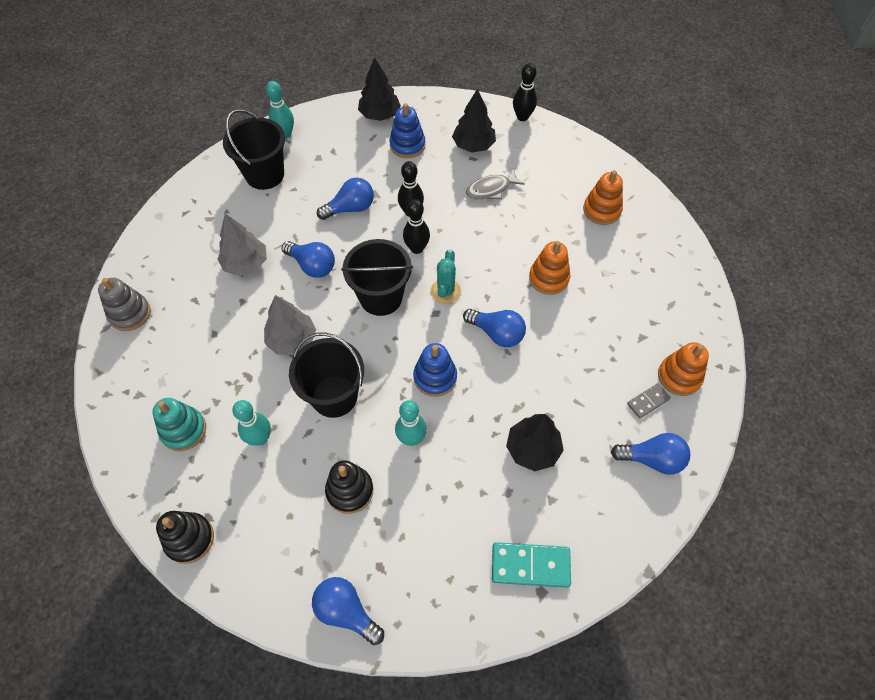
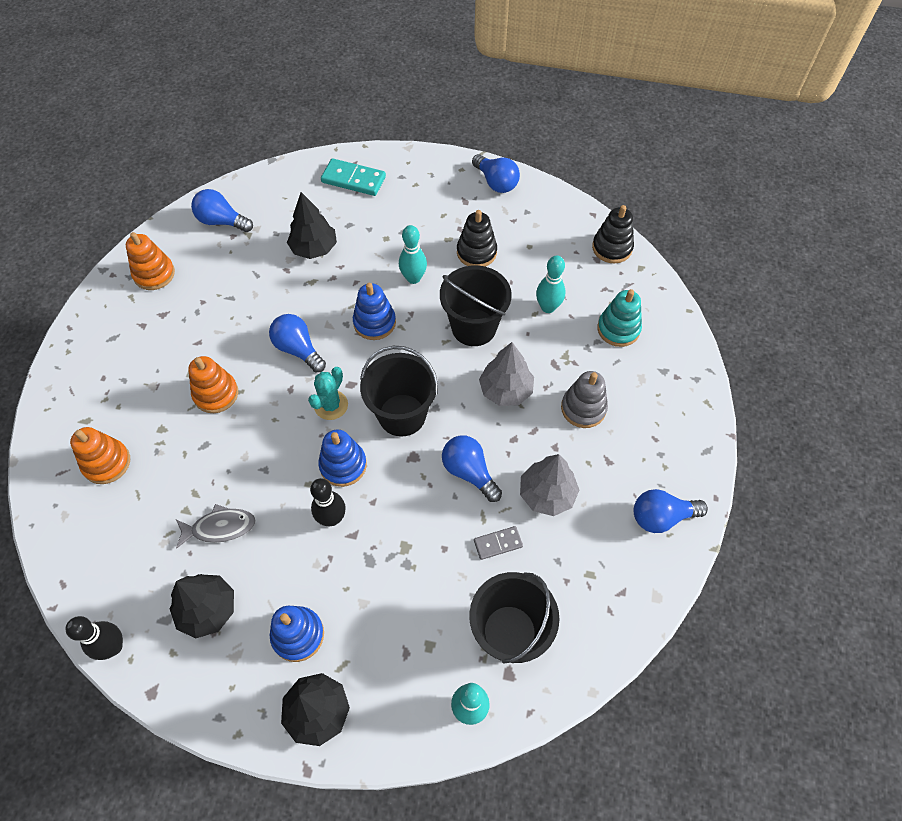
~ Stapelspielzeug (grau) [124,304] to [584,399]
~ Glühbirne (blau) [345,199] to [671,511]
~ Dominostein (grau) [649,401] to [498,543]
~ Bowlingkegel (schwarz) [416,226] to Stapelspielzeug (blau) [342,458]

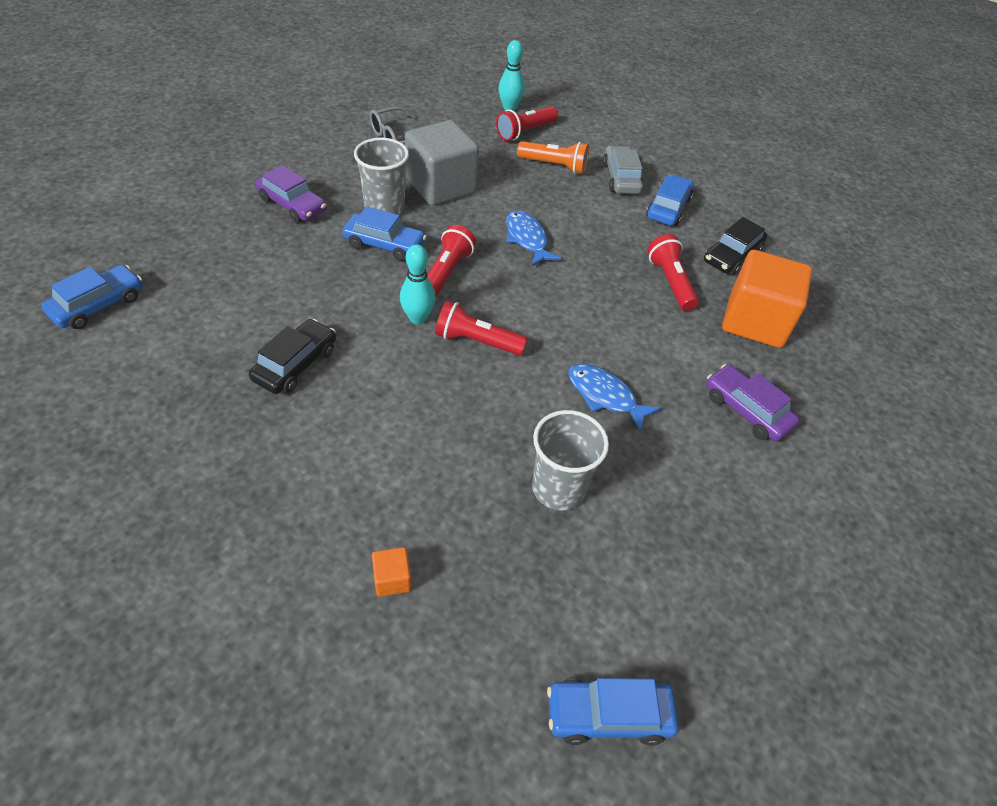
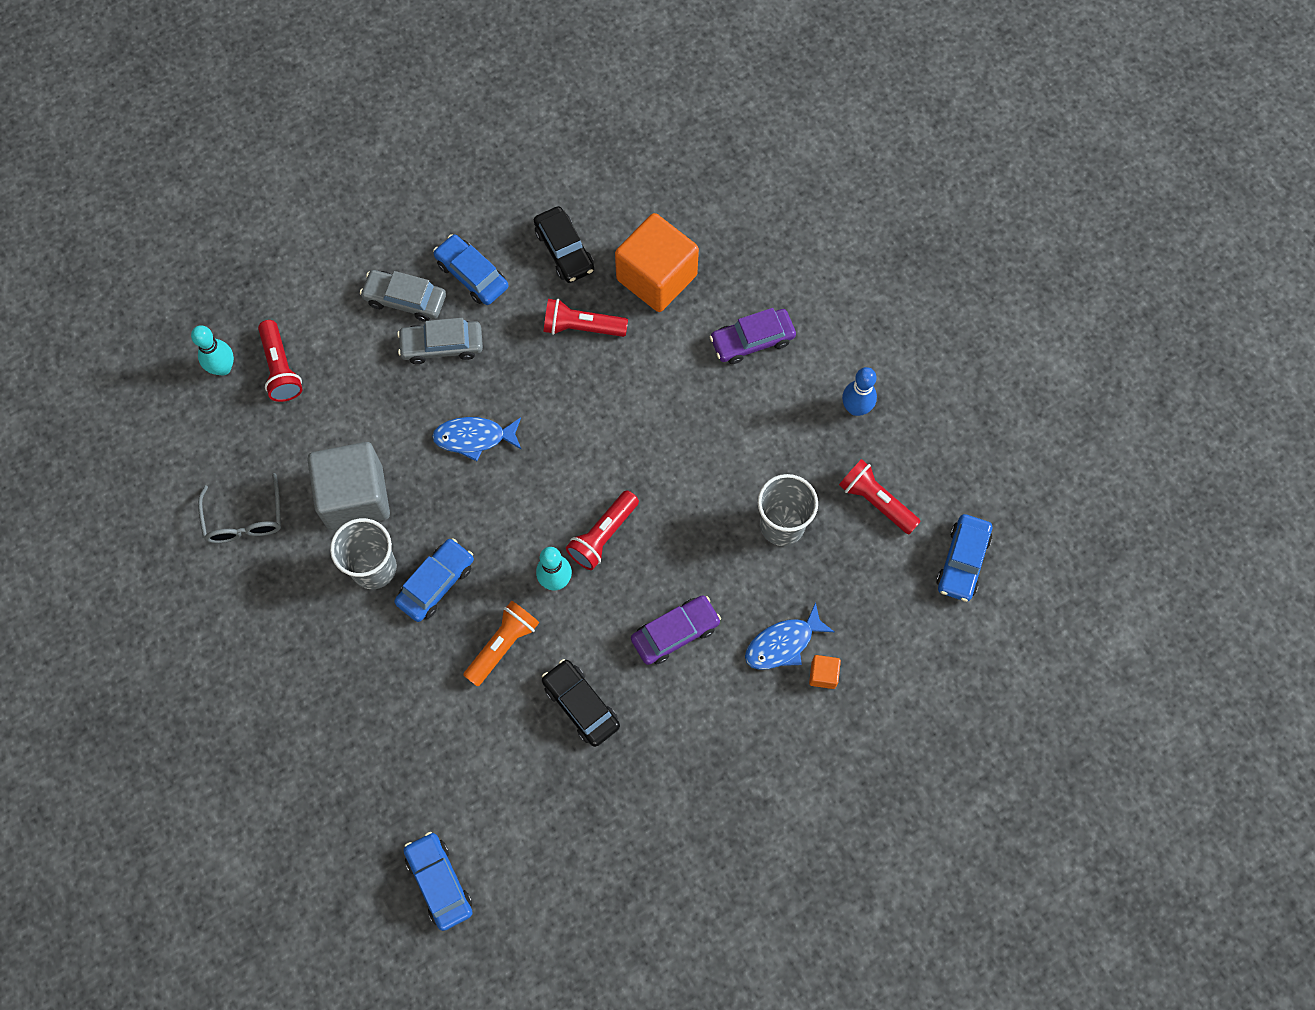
+ Auto (grau) [440,341]
+ Bowlingkegel (blau) [859,391]
~ Auto (lila) [291,194] to [676,630]
~ Taschenlampe (rot) [451,261] to [880,496]
~ Taschenlampe (orange) [553,157] to [501,643]
~ Fisch (blau) [614,398] to [789,636]

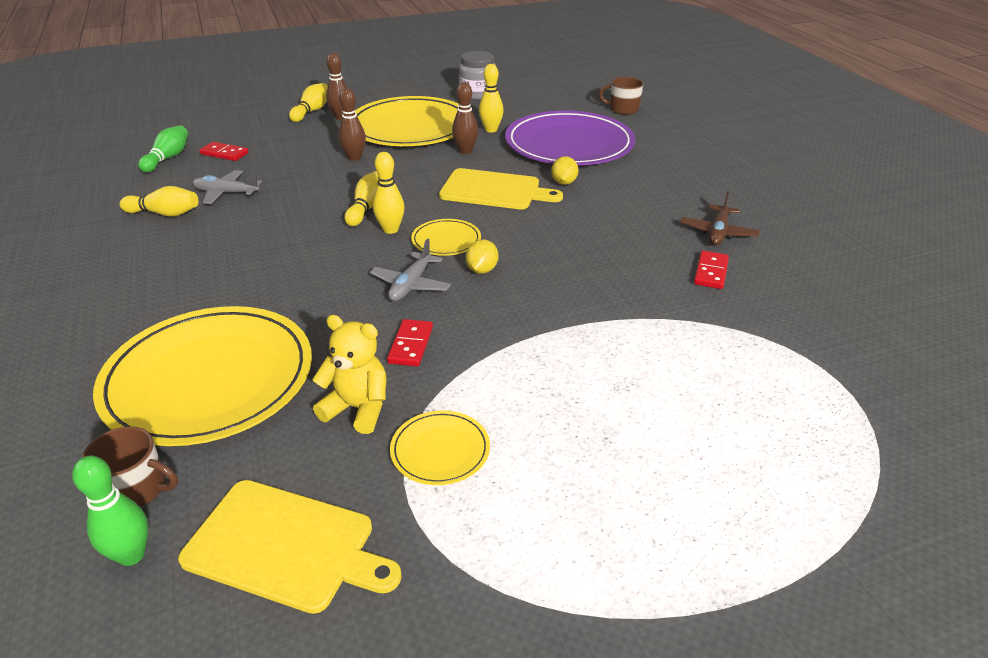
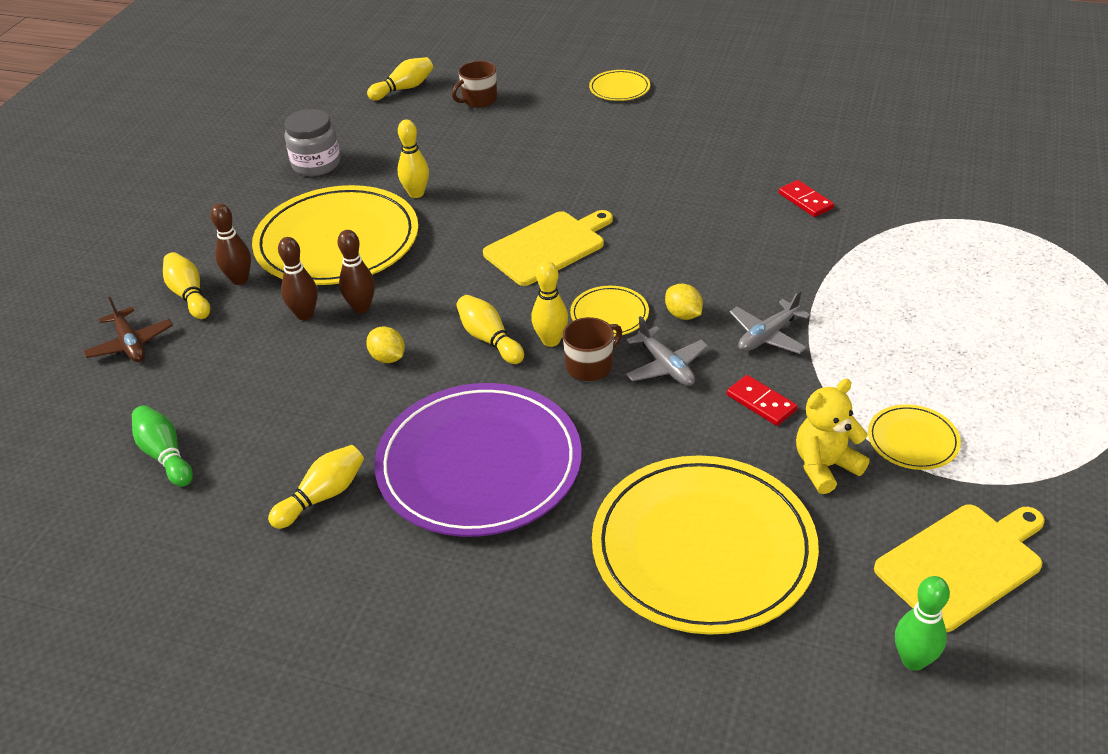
- Dominostein (rot) [224,151]
+ Bowlingkegel (gelb) [400,78]
+ Teller (gelb) [619,85]
~ Tasse (braun) [130,466] to [592,349]
~ Flugzeug (grau) [227,187] to [770,322]
~ Bowlingkegel (braun) [465,118] to [298,278]
~ Teller (lila) [570,138] to [477,460]
~ Zitrone (gelb) [565,170] to [385,344]
~ Flugzeug (braun) [720,218] to [128,329]

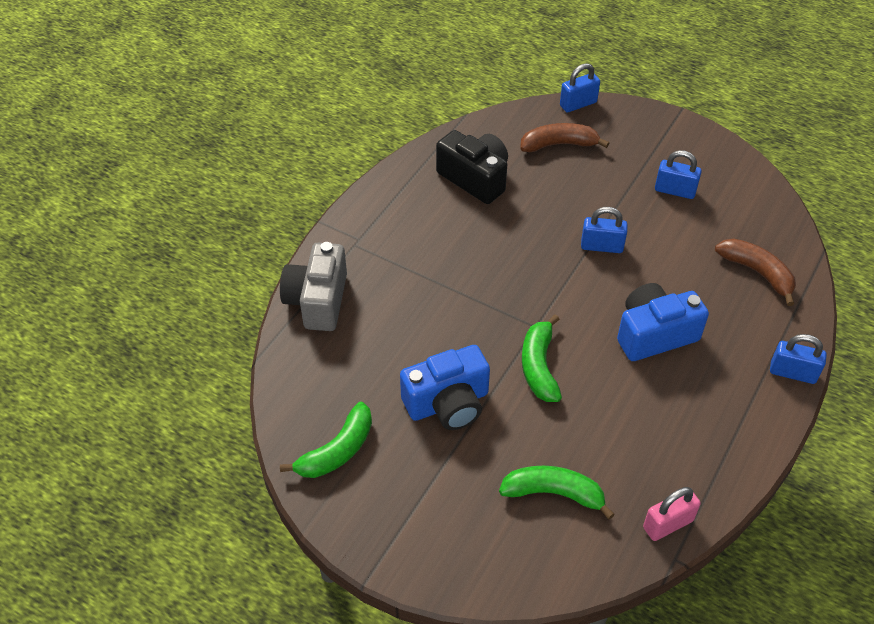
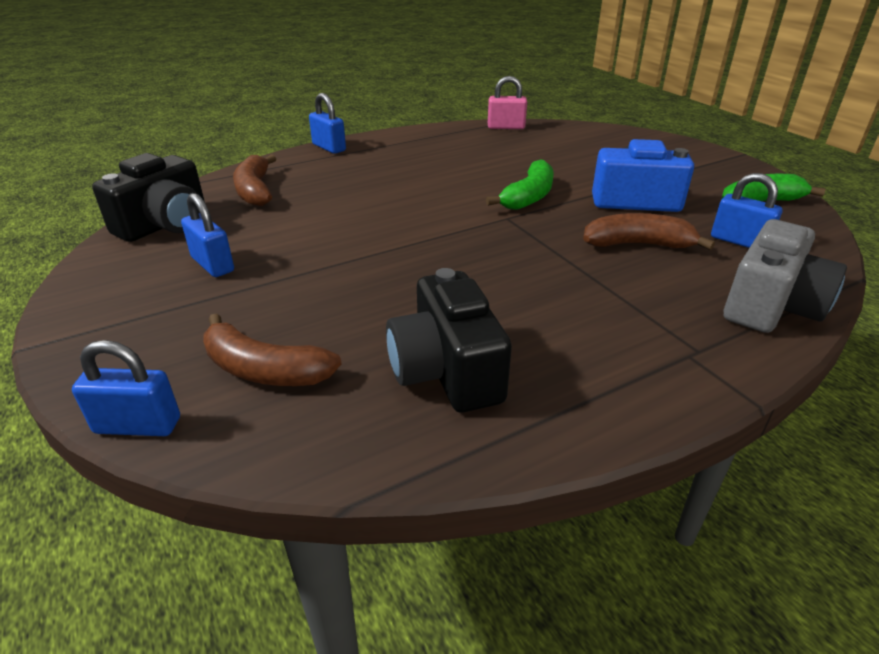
- Banane (grün) [557,493]
- Kamera (blau) [663,322]
+ Kamera (schwarz) [148,197]
+ Banane (braun) [649,231]
~ Vorhängeschloss (blau) [604,230] to [747,210]

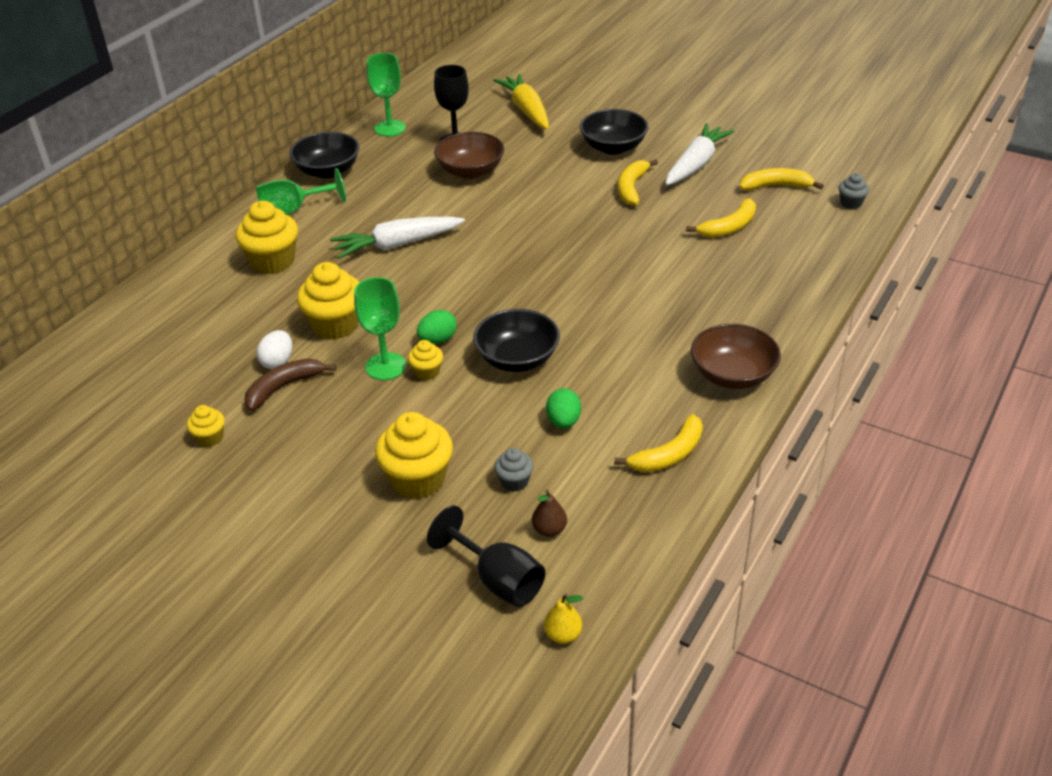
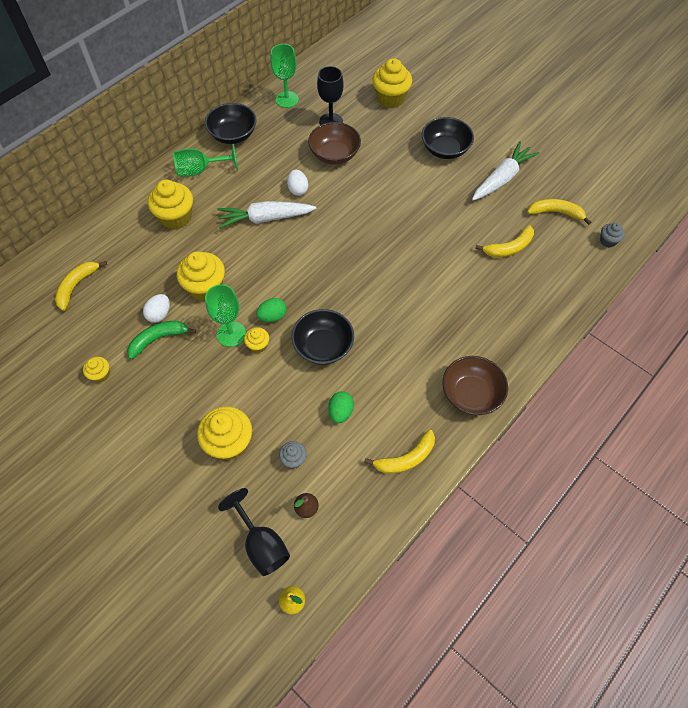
+ Ei (weiß) [297,183]
~ Banane (gelb) [638,182] to [81,286]
~ Karotte (gelb) [521,101] to Muffin (gelb) [392,83]
~ Banane (braun) [290,384] to Banane (grün) [161,340]

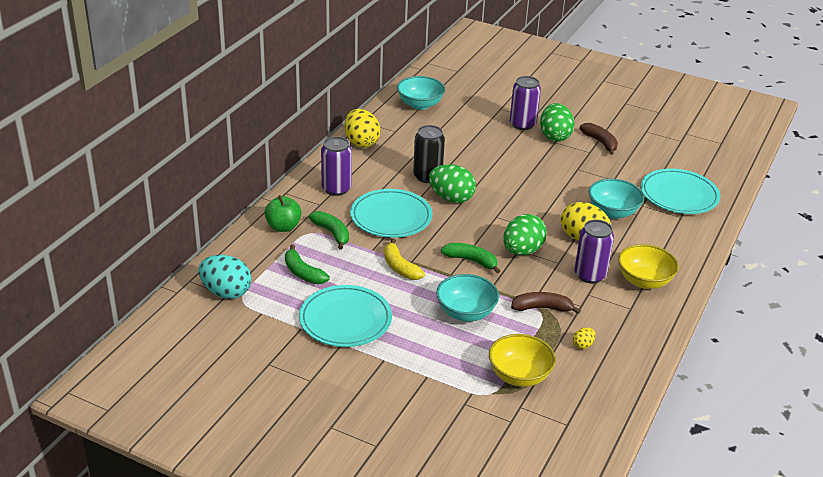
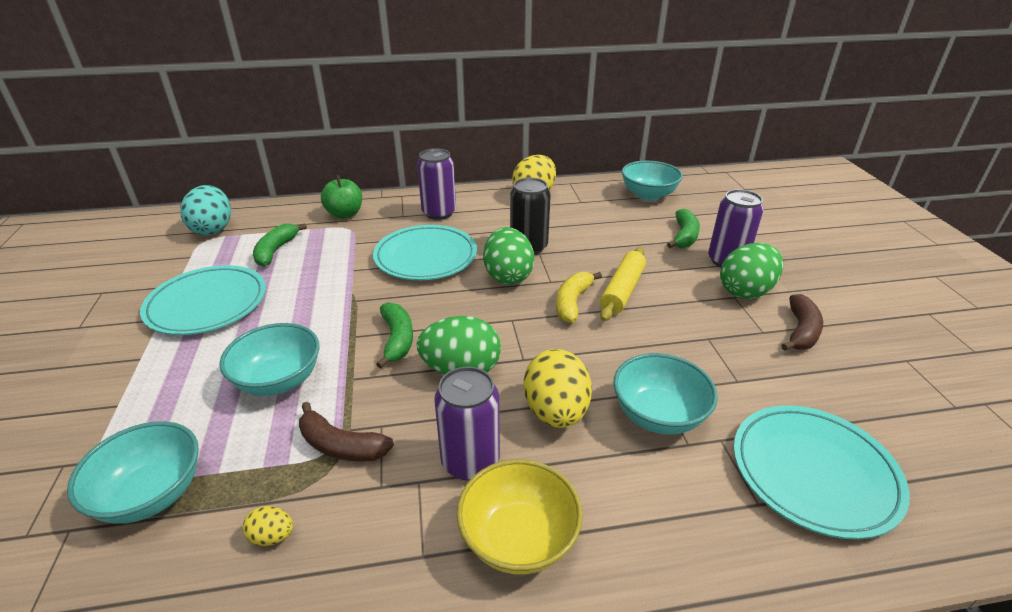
+ Nudelholz (gelb) [623,284]
~ Banane (grün) [329,230] to [683,228]
~ Banane (gelb) [404,259] to [579,297]
~ Schüssel (gelb) [522,360] to Schüssel (türkis) [133,472]
~ Banane (braun) [546,303] = [346,432] 150 degrees clockwise

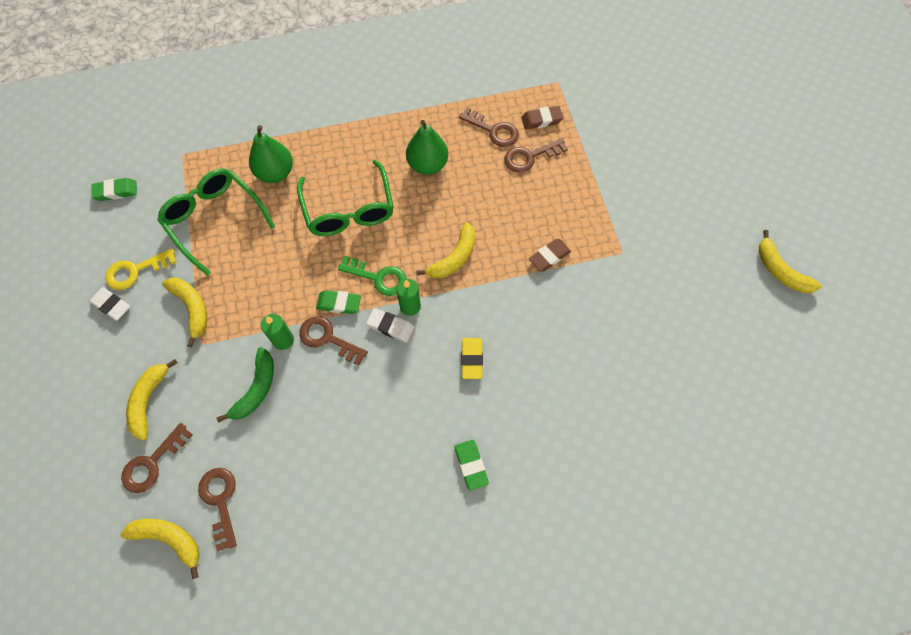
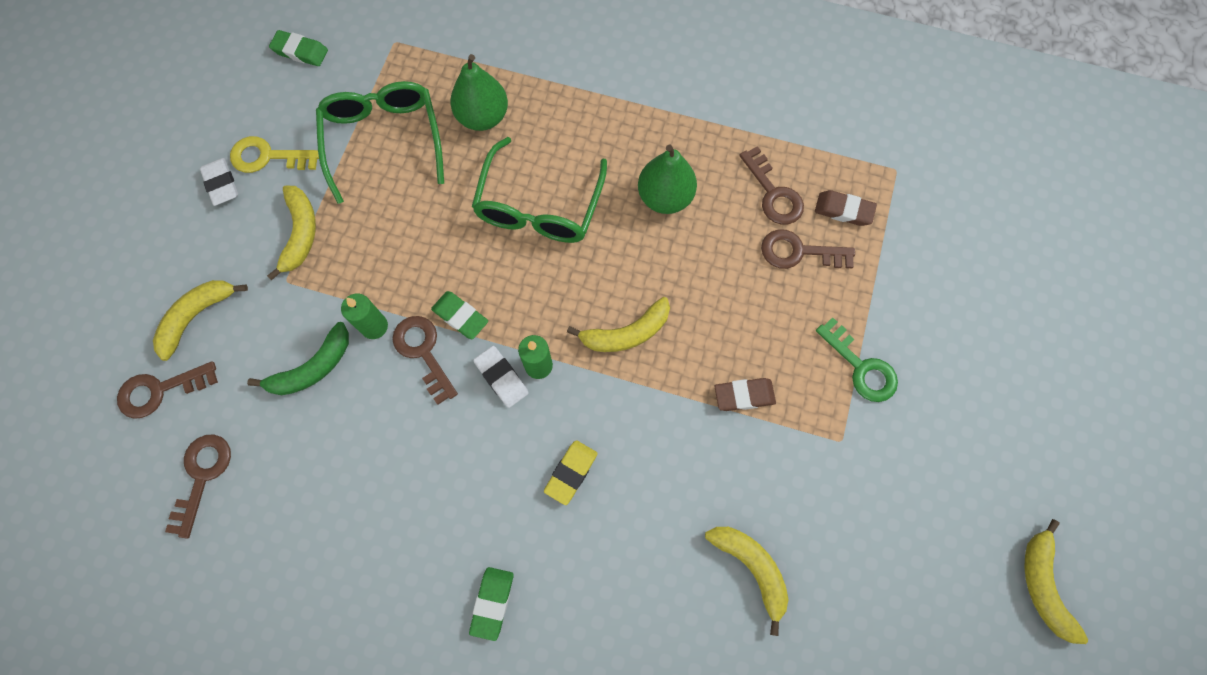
~ Banane (gelb) [160,549] to [747,581]
~ Schlüssel (grün) [372,276] to [857,359]

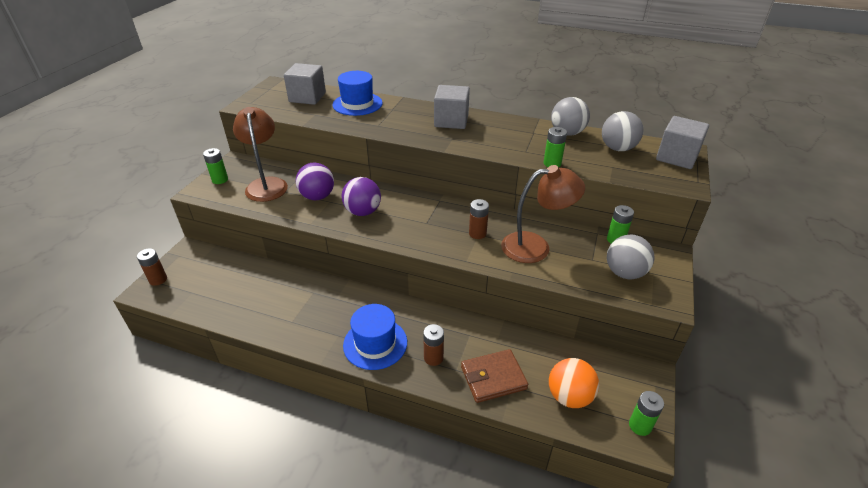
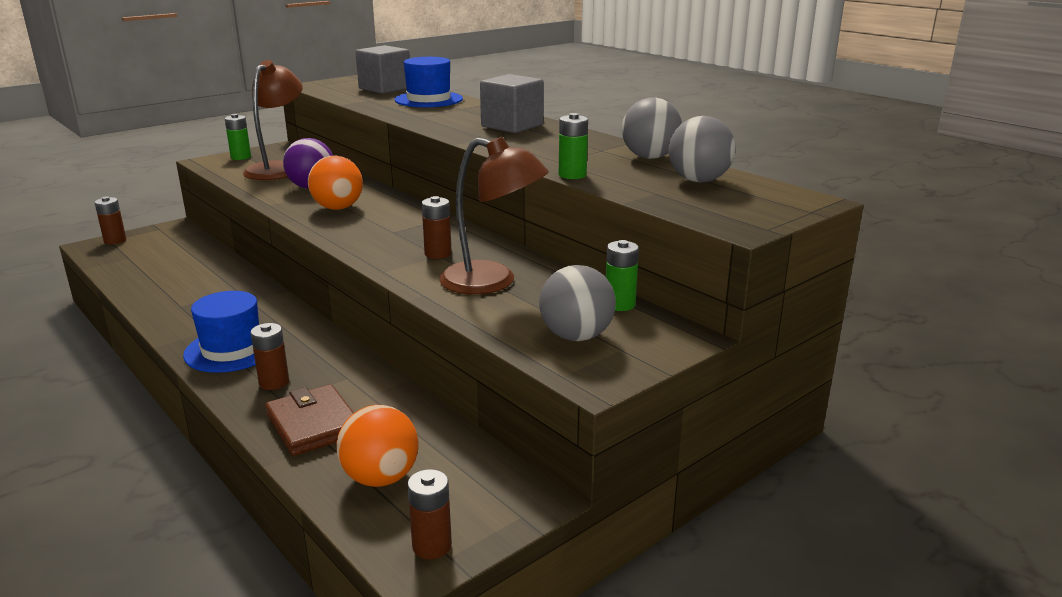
- Kubus (grau) [682,142]
~ Ball (lila) [361,196] to Ball (orange) [335,183]
~ Batterie (grün) [646,413] to Batterie (braun) [429,514]
~ Geldbörse (braun) [494,376] = [309,420] 45 degrees clockwise

